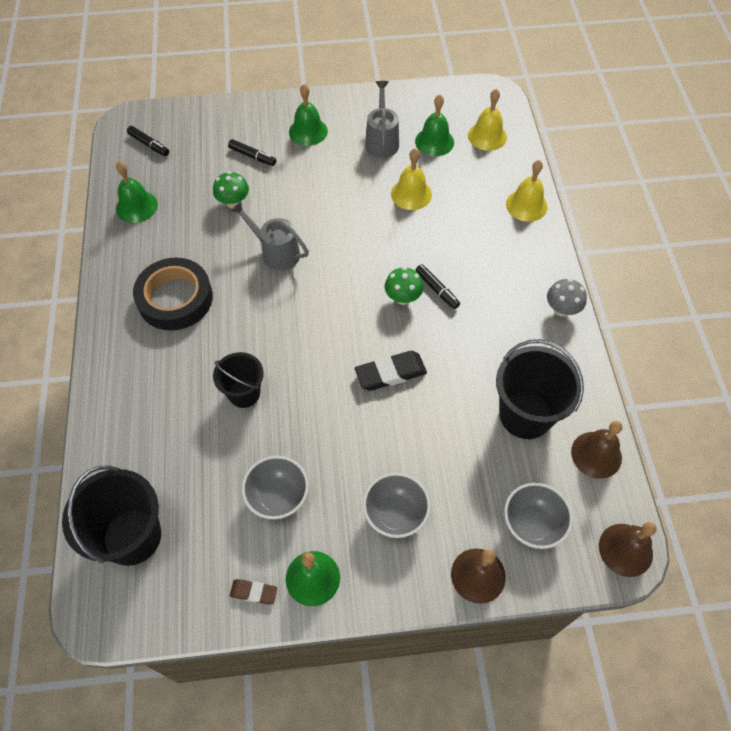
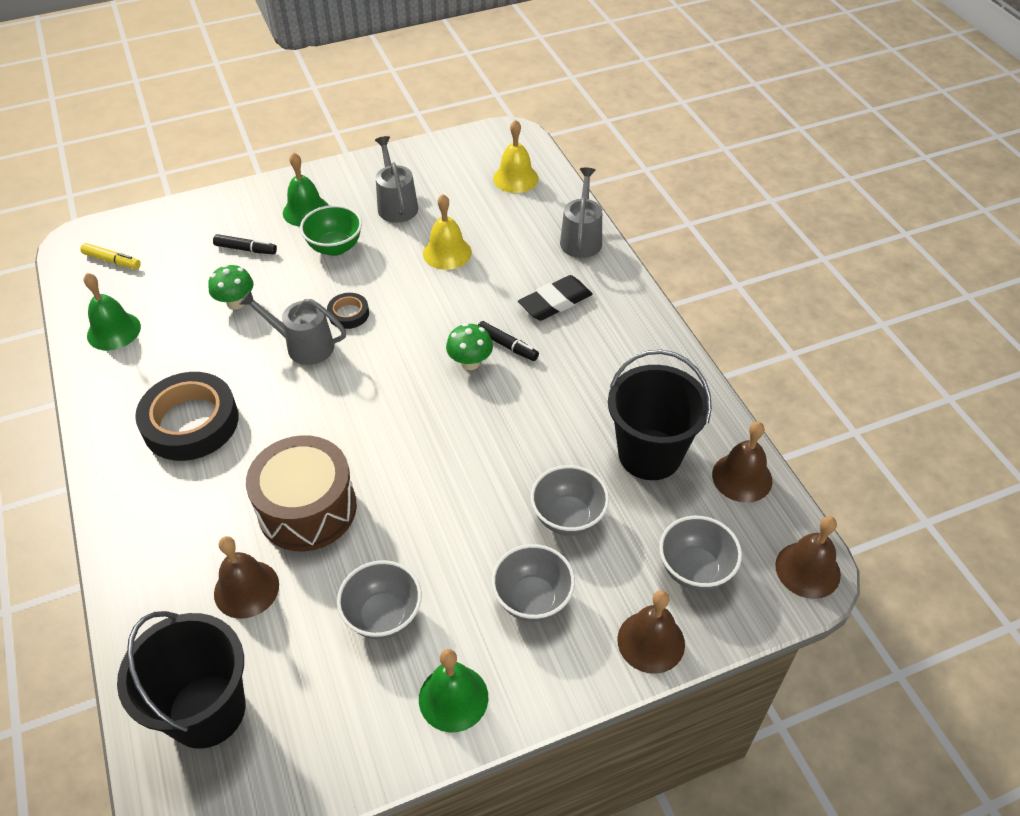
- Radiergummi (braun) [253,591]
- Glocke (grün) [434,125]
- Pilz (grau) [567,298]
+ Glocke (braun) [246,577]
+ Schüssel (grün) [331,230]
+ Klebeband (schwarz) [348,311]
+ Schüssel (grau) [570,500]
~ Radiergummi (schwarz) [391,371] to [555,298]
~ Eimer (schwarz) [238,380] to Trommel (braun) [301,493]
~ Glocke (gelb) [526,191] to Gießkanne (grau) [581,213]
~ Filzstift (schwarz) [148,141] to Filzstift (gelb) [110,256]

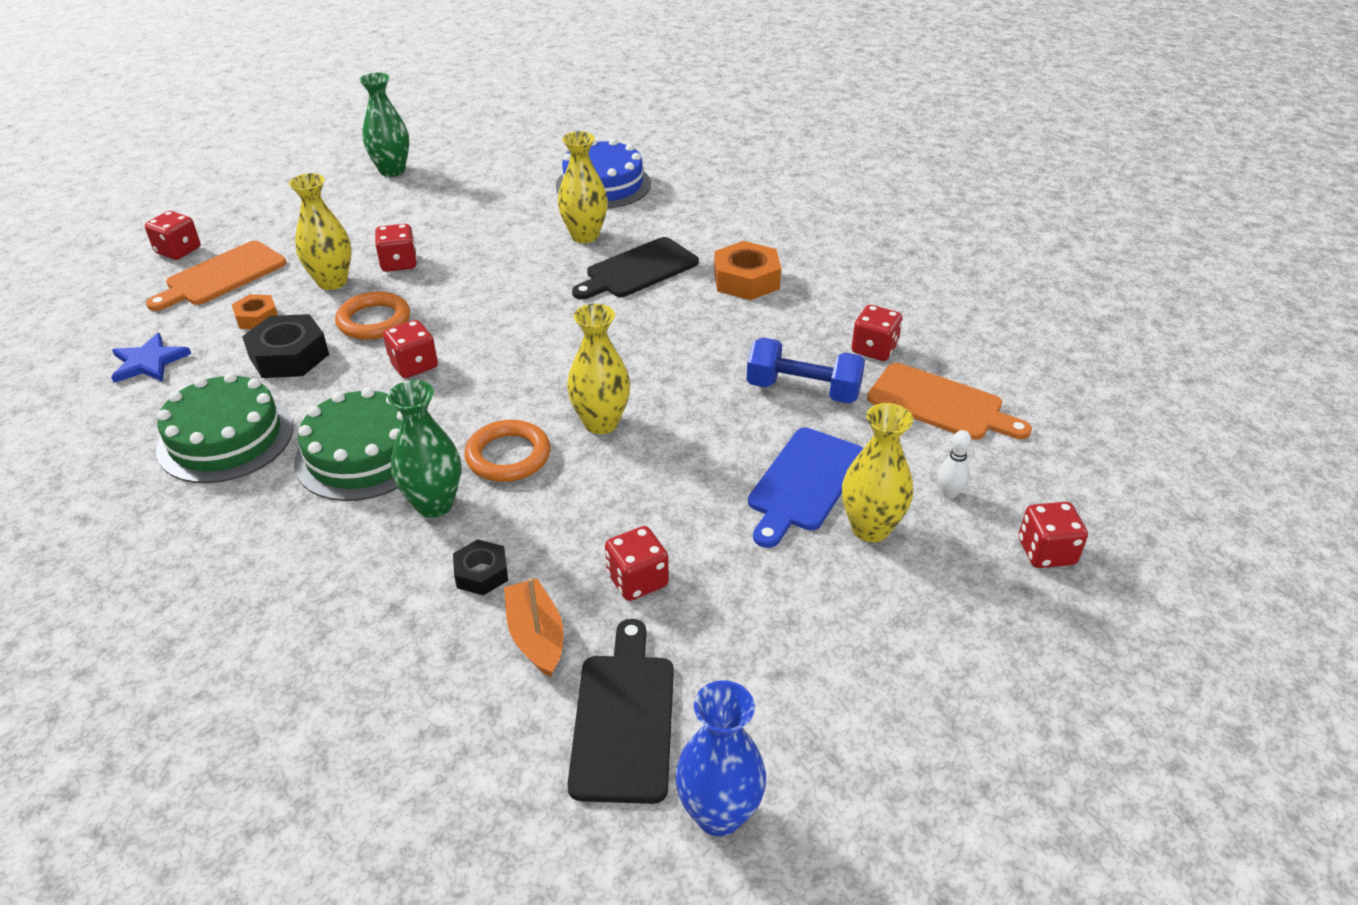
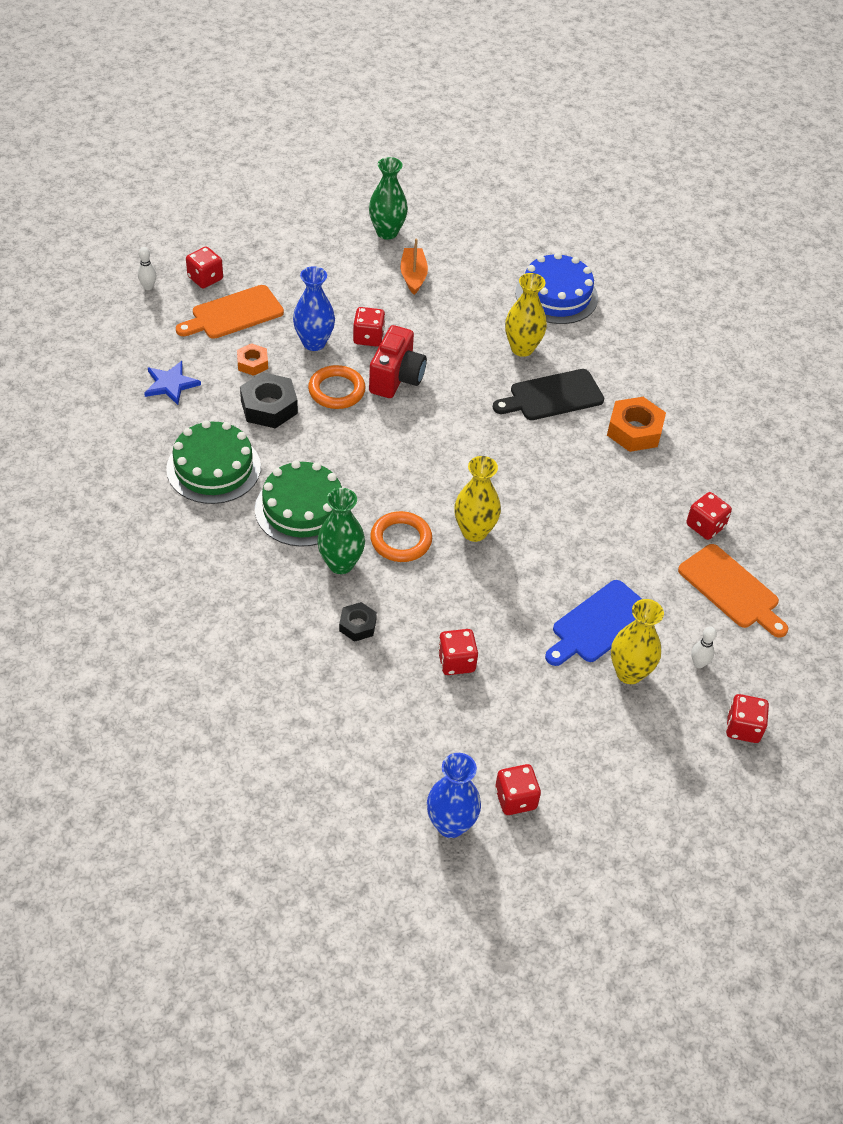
- Schneidebrett (schwarz) [621,711]
- Hantel (blau) [805,371]
+ Bowlingkegel (weiß) [147,268]
+ Kamera (rot) [398,361]
~ Spielwürfel (rot) [410,349] to [518,789]
~ Boot (orange) [534,627] to [414,267]
~ Vase (gelb) [320,231] to Vase (blau) [314,308]

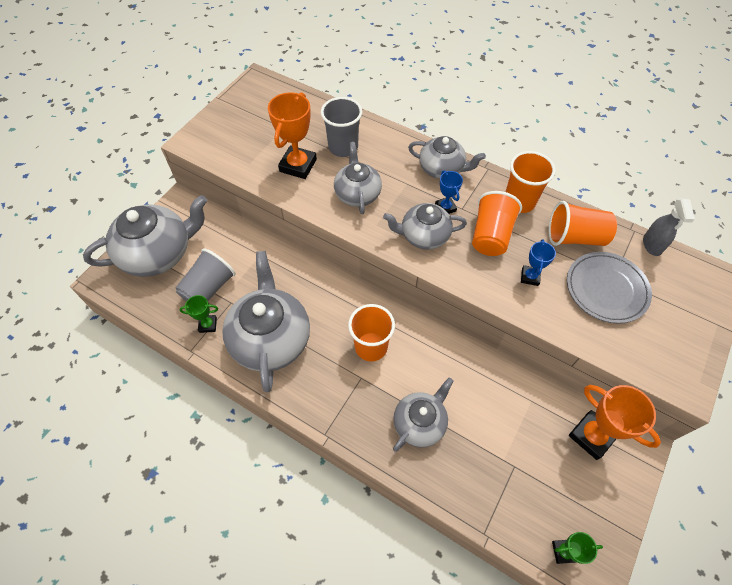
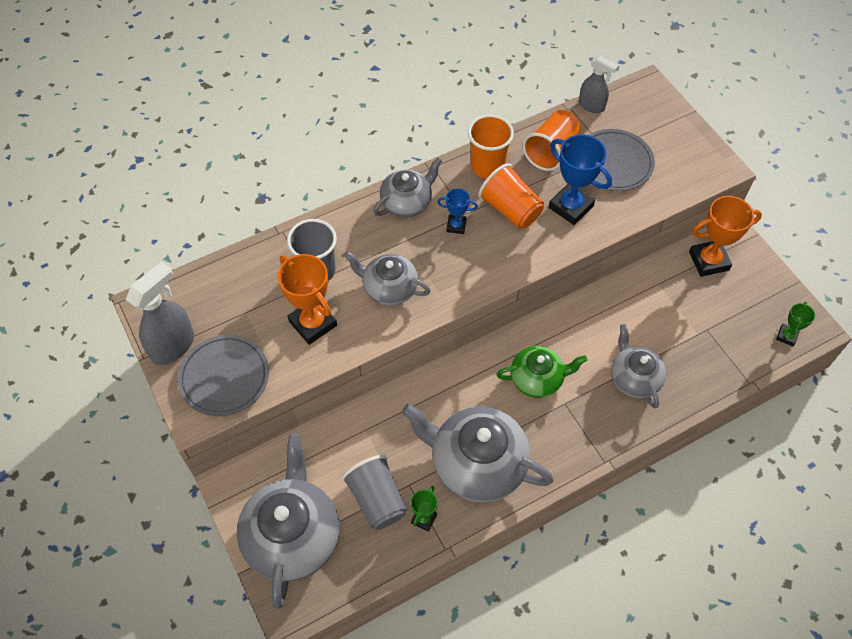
- Teekanne (grau) [425,226]
+ Sprühflasche (grau) [160,313]
+ Teller (grau) [223,375]
~ Becher (orange) [371,332] to Teekanne (grün) [541,372]
~ Pokal (blau) [538,262] = [580,179] x1.85

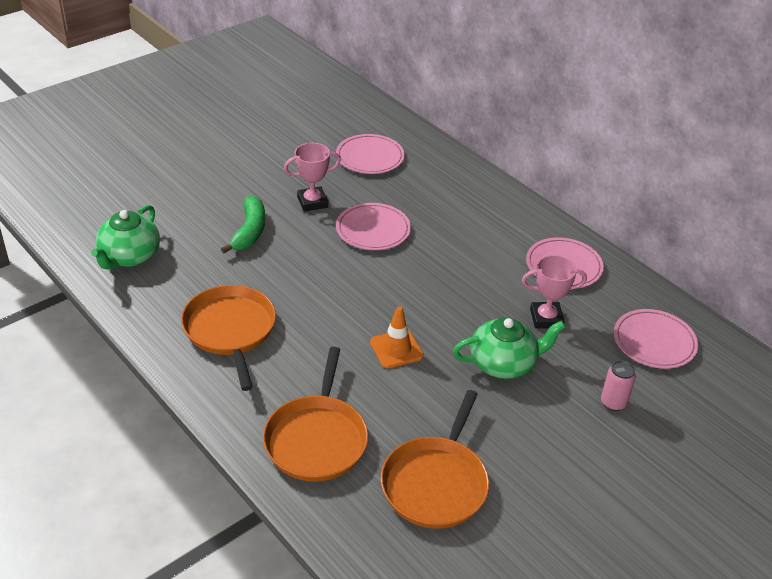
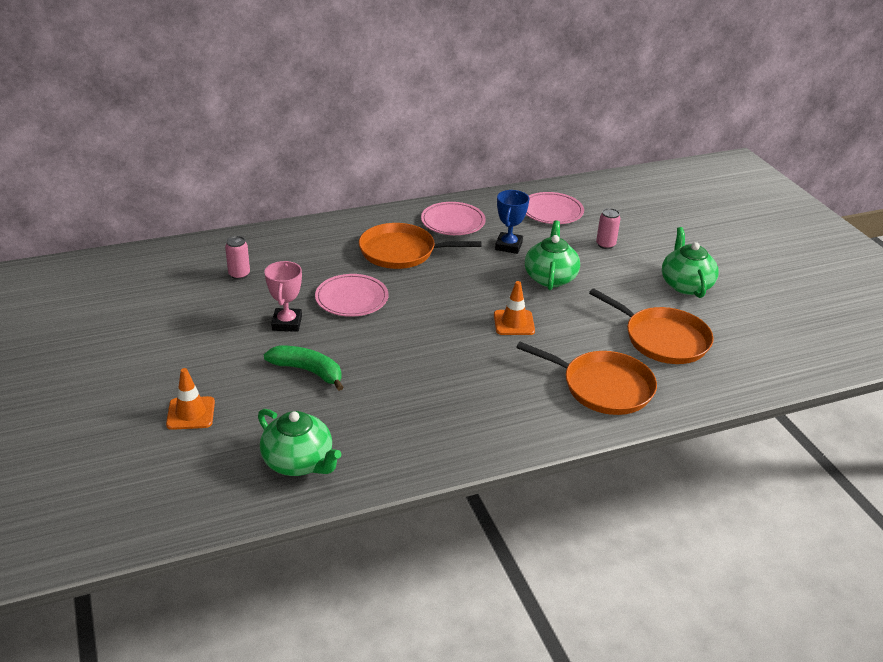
+ Leitkegel (orange) [190,399]
+ Teekanne (grün) [690,262]
~ Pfanne (orange) [228,338] to [420,246]
~ Teller (rosa) [370,154] to Dose (rosa) [237,258]
~ Pokal (rosa) [554,292] to Pokal (blau) [512,222]

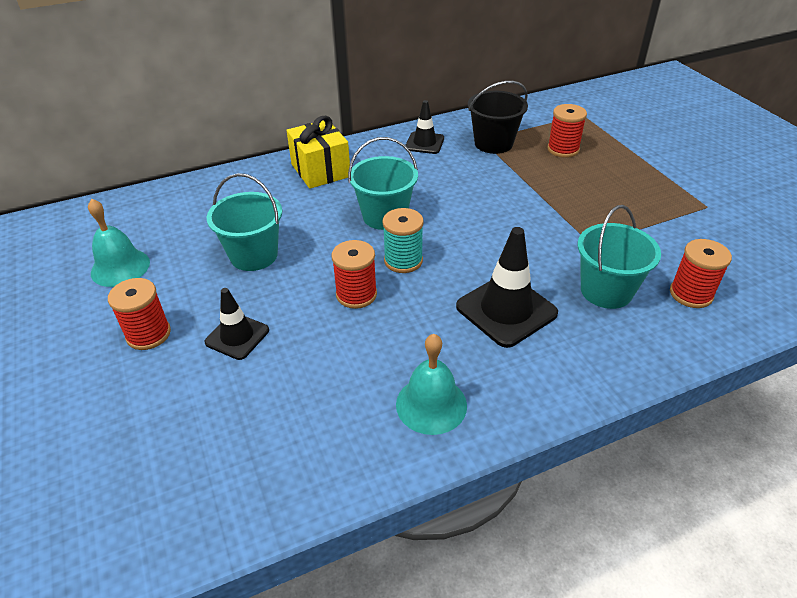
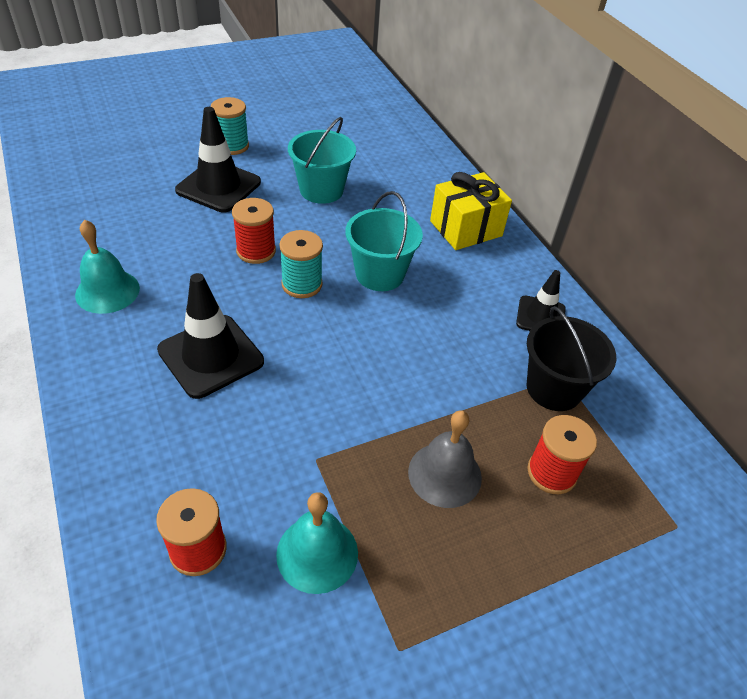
- Eimer (türkis) [619,257]
+ Glocke (grau) [445,459]
~ Glocke (türkis) [119,243] to [317,543]
~ Garnrolle (rot) [139,314] to Garnrolle (türkis) [230,126]
~ Leitkegel (schwarz) [237,324] = [218,160] x1.63

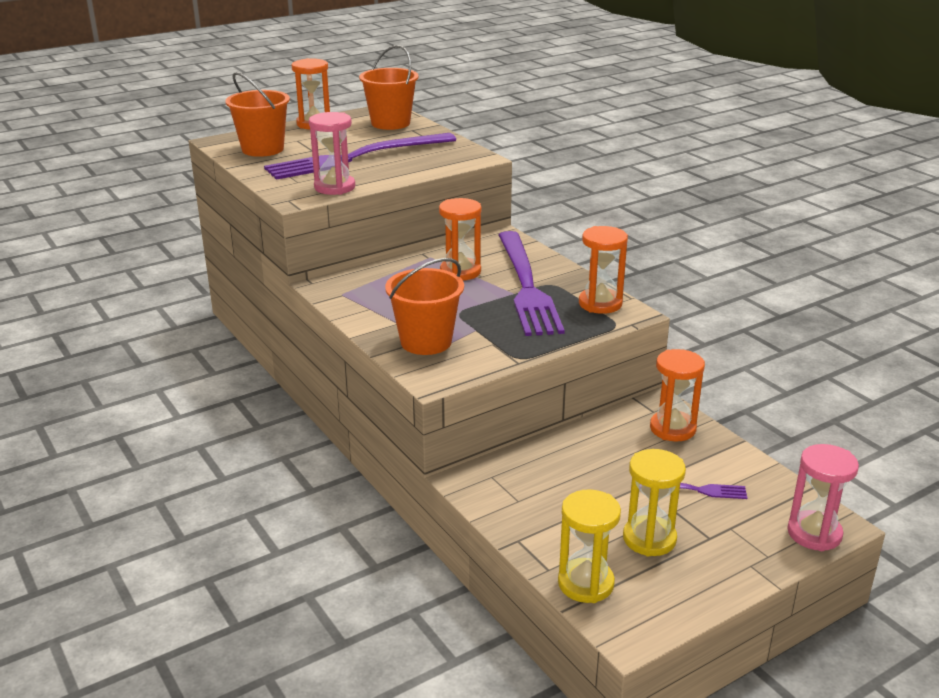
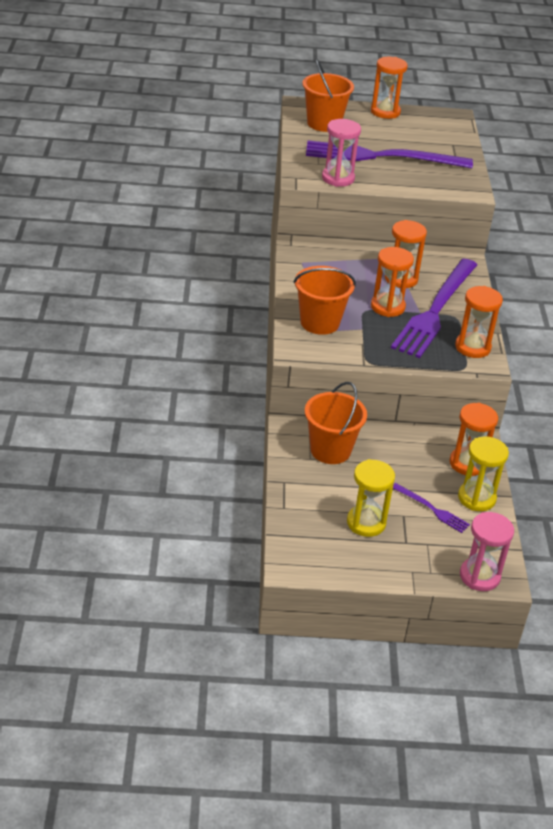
+ Sanduhr (orange) [392,282]
~ Eimer (orange) [389,87] to [336,423]
~ Sanduhr (gelb) [589,546] to [483,473]

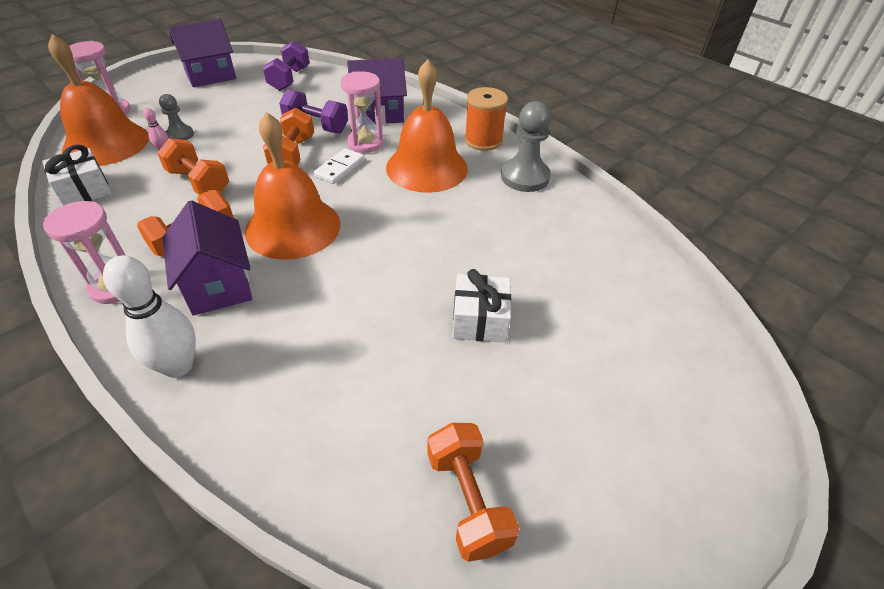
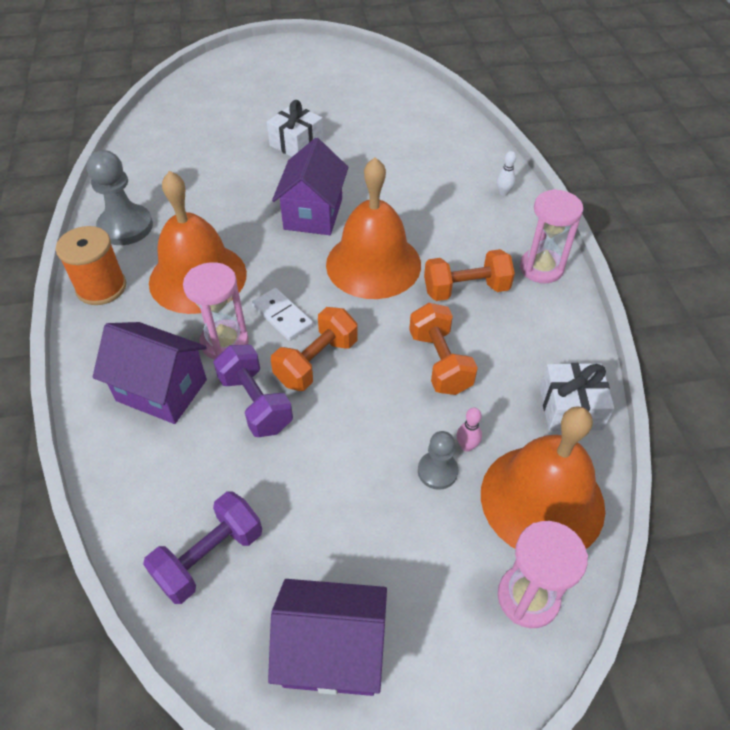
- Hantel (orange) [473,492]
~ Haus (lila) [207,258] to [310,186]
~ Dominostein (weiß) [339,166] = [282,314] 75 degrees clockwise
~ Bowlingkegel (weiß) [149,316] = [506,173] x0.45

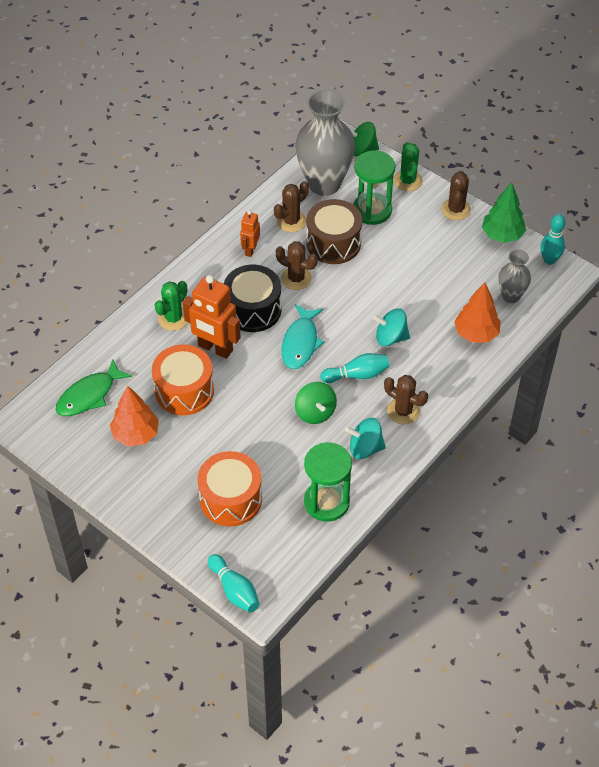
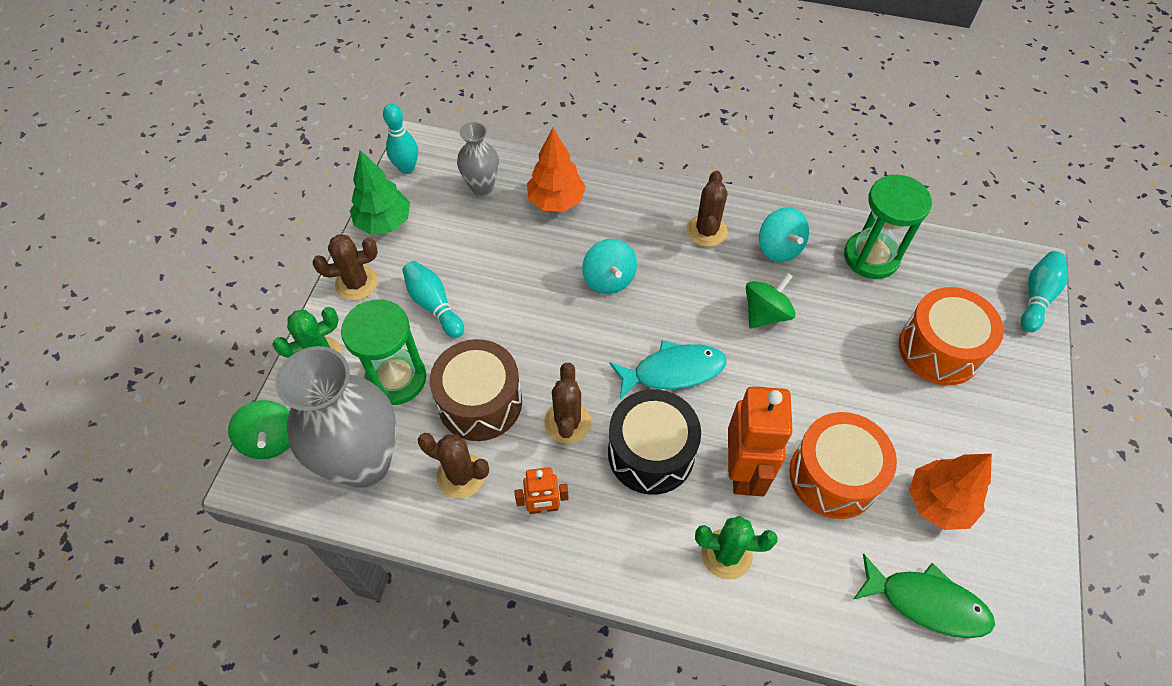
~ Bowlingkegel (türkis) [355,368] to [433,299]

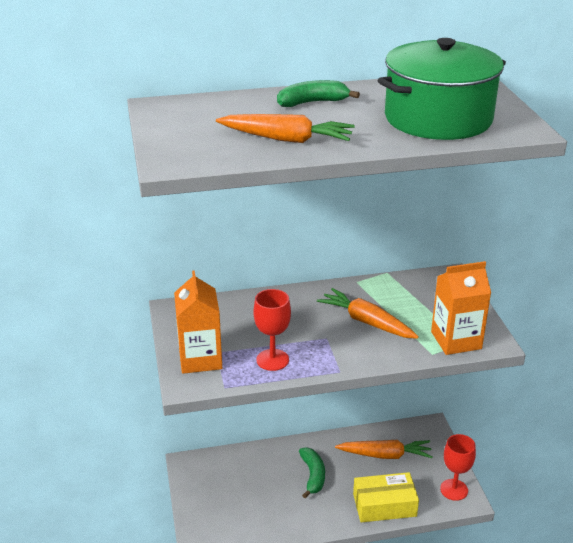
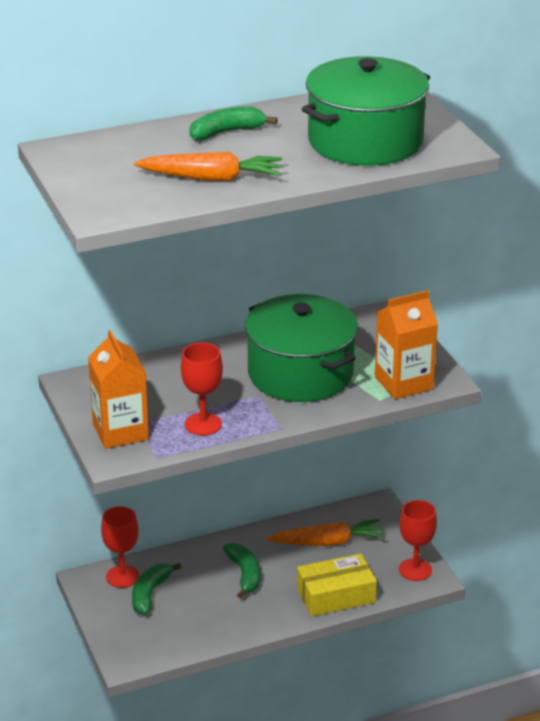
+ Kelch (rot) [120,547]
+ Banane (grün) [157,589]
~ Karotte (orange) [368,313] to Kochtopf (grün) [301,348]

